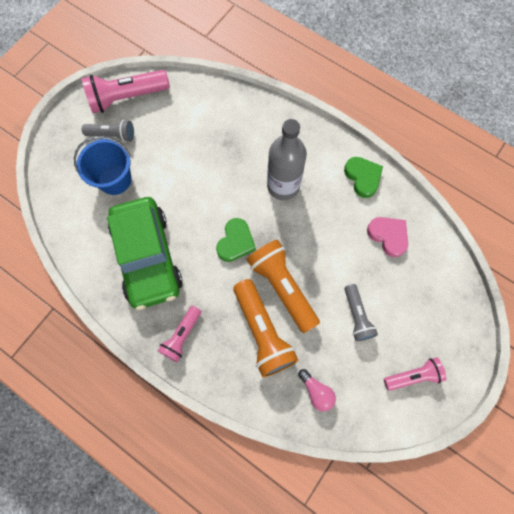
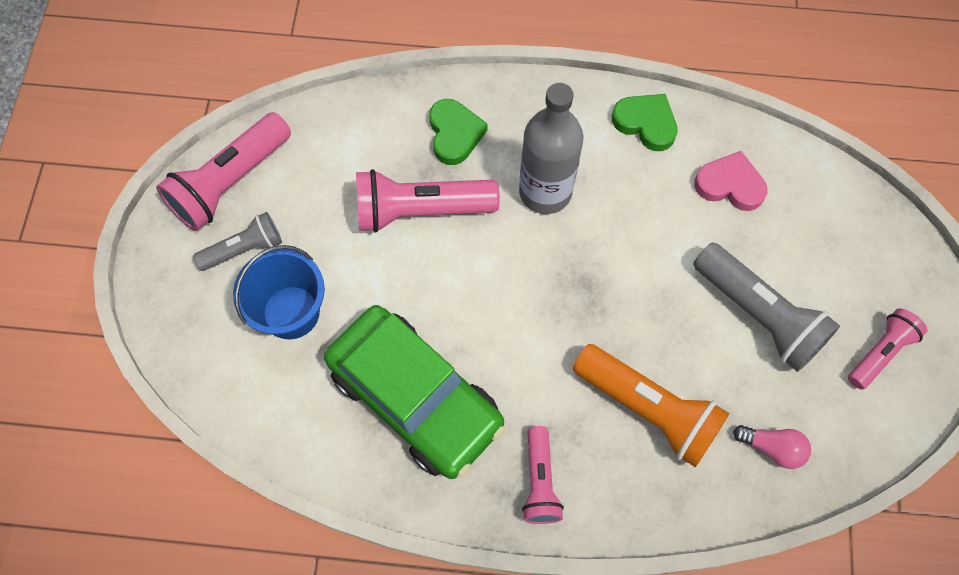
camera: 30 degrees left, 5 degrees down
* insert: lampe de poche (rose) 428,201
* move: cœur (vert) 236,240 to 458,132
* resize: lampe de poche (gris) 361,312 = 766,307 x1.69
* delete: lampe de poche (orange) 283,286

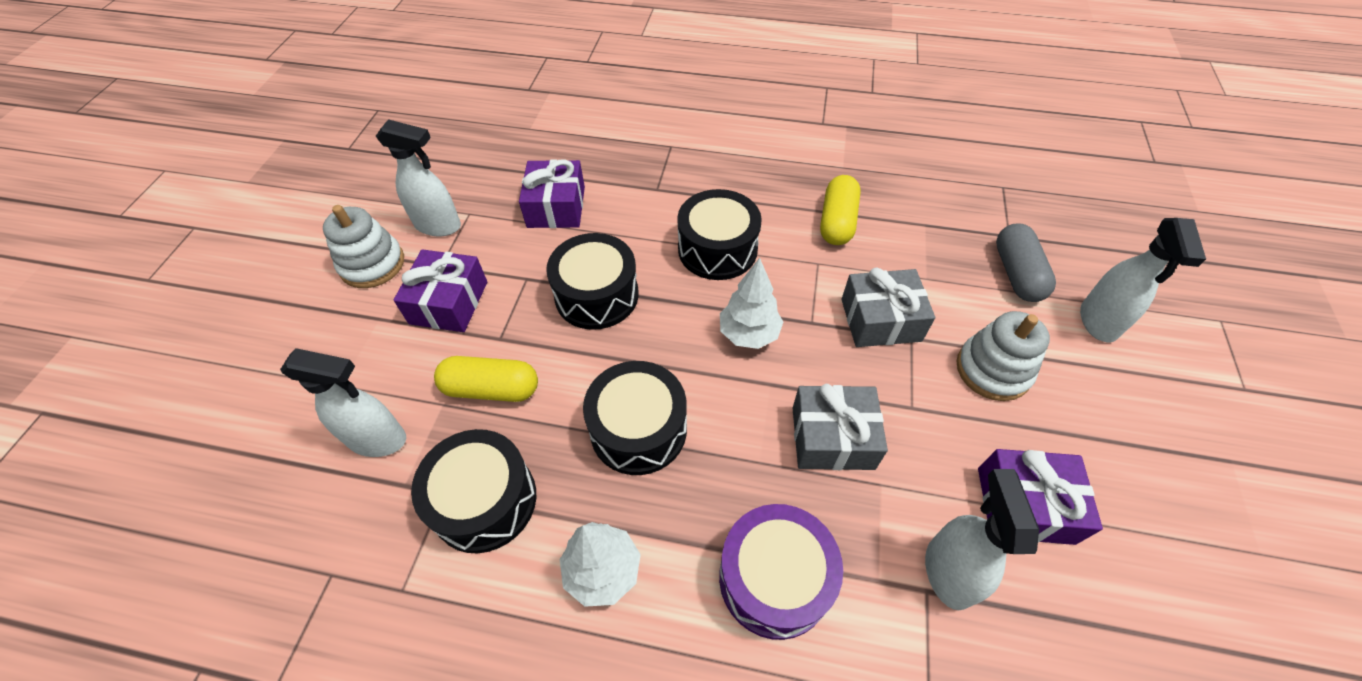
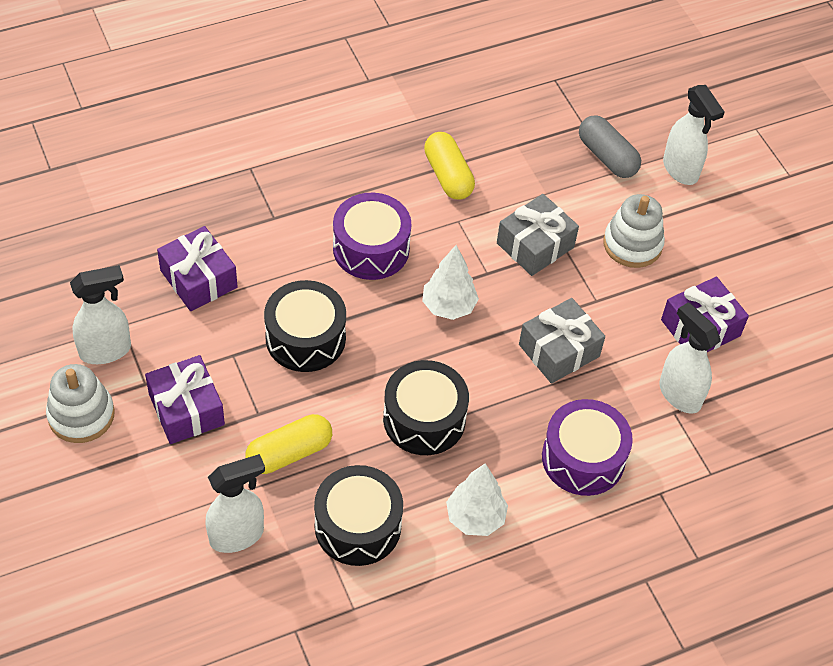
camera: 40 degrees left, 0 degrees up
* recolor: tambour (noir) 719,234 to tambour (violet) 372,236

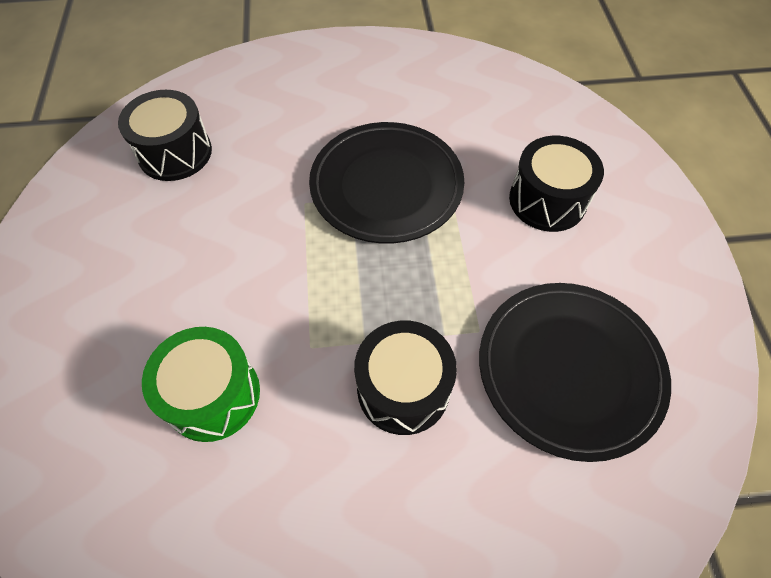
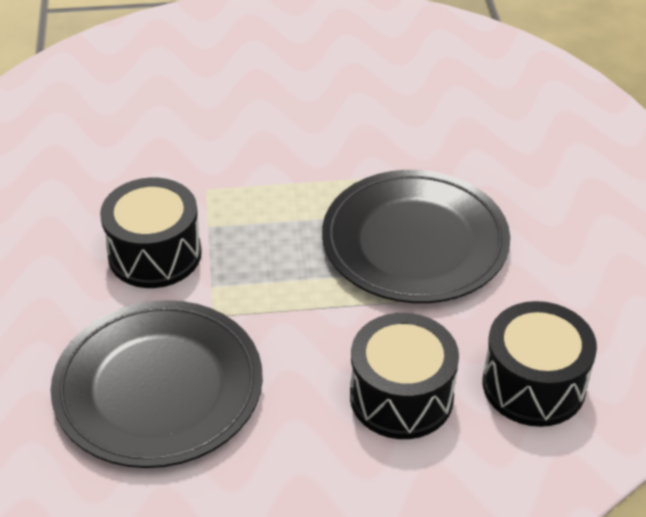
camera: 90 degrees right, 15 degrees down
* move: tambour (noir) 165,135 to 540,364
* delete: tambour (vert) 201,384

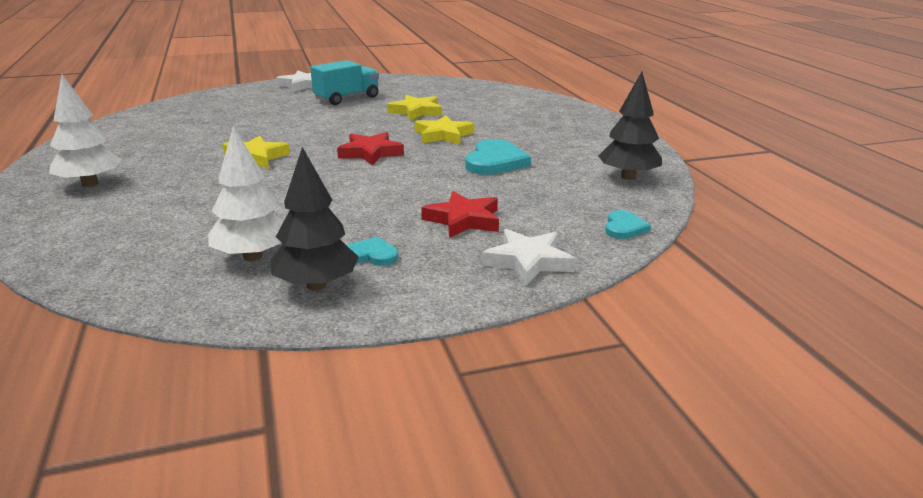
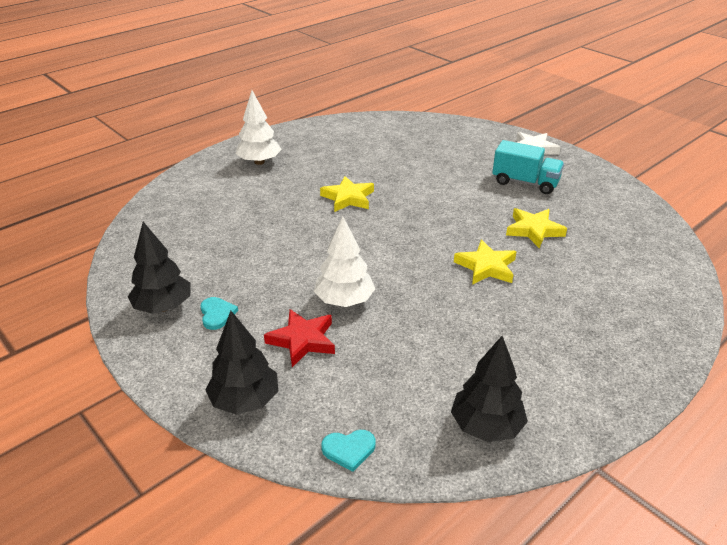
camera: 65 degrees right, 10 degrees up
* replace: étoile (blanc) 528,257 to arbre (noir) 242,363
* move: arbre (blanc) 245,193 to 344,261
* delete: étoile (rouge) 370,148
* delete: cœur (turquoise) 498,157

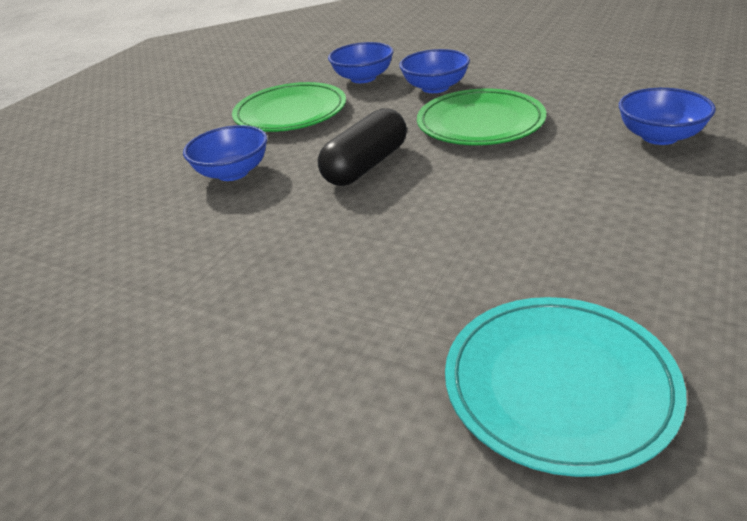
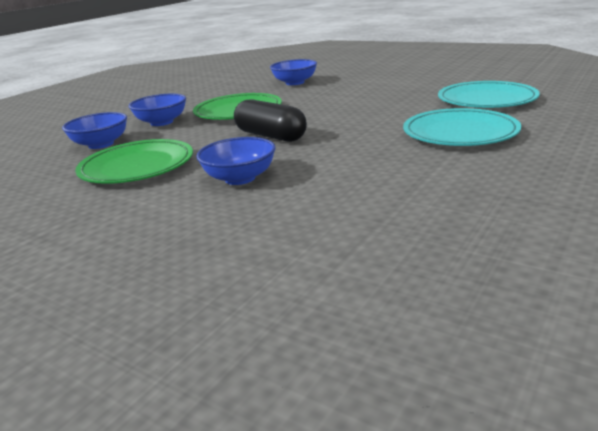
camera: 85 degrees left, 10 degrees down
* insert: assiette (turquoise) 462,127

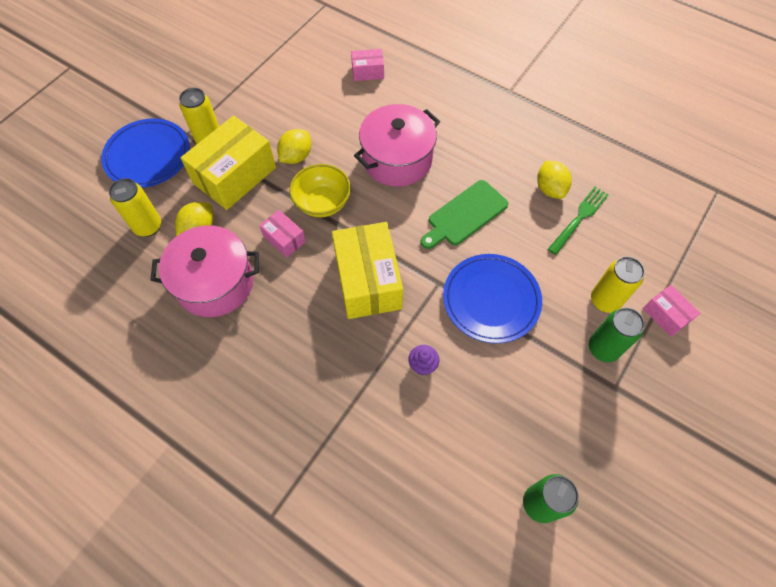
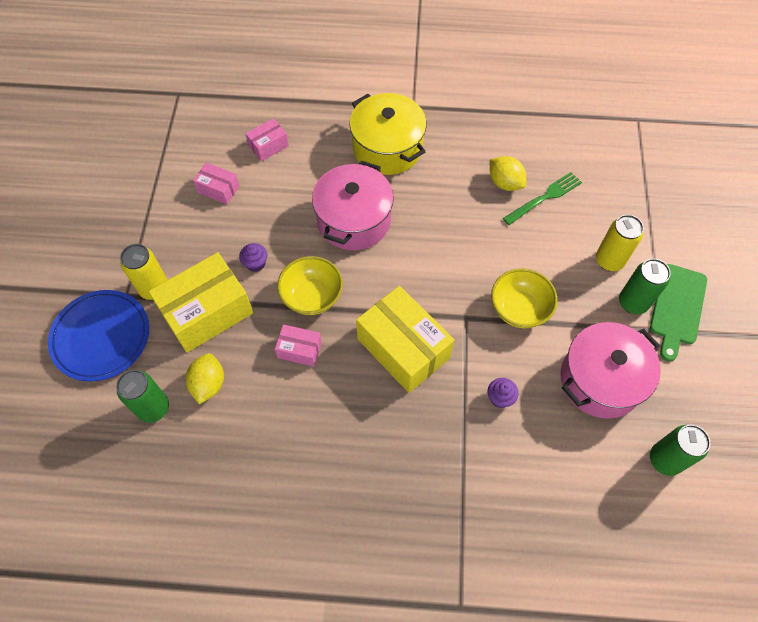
camera: 30 degrees left, 0 degrees up
* recolor: canette (jaune) 135,207 to canette (vert) 142,396
* rotate: boîte (jaune) 228,163 = 200,302 45 degrees clockwise
* move: boîte (rose) 671,311 to 216,183
* replace: citron (jaune) 294,146 to muffin (violet) 253,257
* insert: marmite (jaune) 387,134
* replace: assiette (bleu) 492,298 to bol (jaune) 524,298
* rotate: fourchette (vert) 578,221 = 542,198 45 degrees clockwise
* move: marmite (rose) 204,271 to 611,370
* move: planche à découper (vert) 464,214 to 678,313

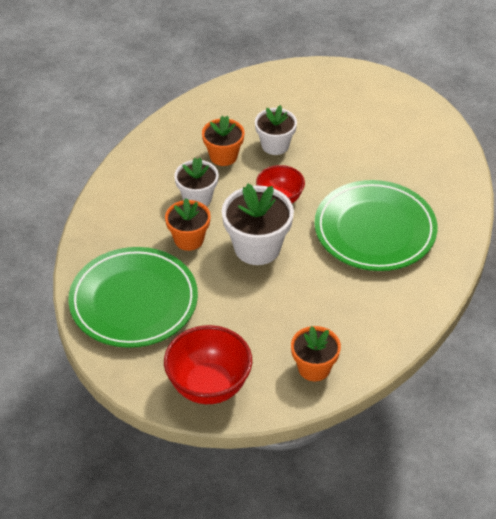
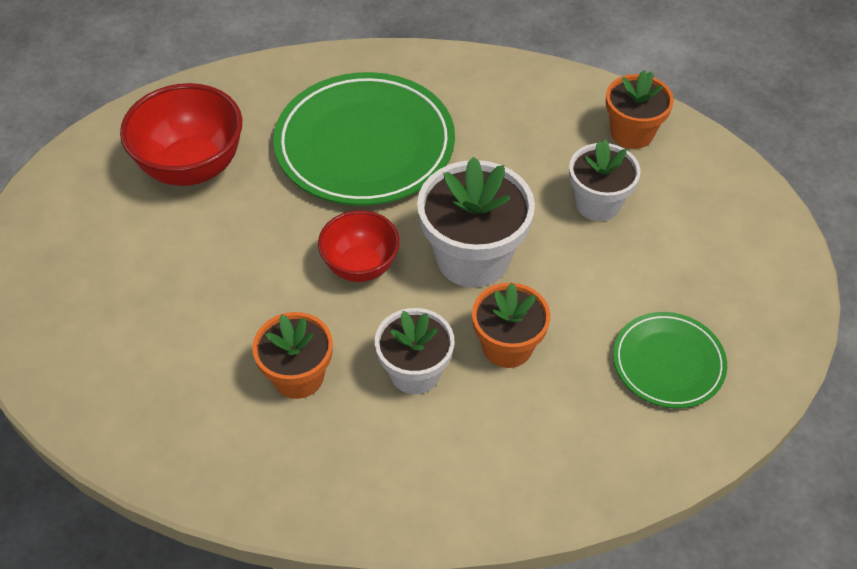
camera: 115 degrees left, 5 degrees up
* move: bol (rouge) 208,364 to 181,134
* move: pot de fleurs (blanc) 276,130 to 604,180
* resize: assiette (vert) 133,297 = 670,360 x0.54

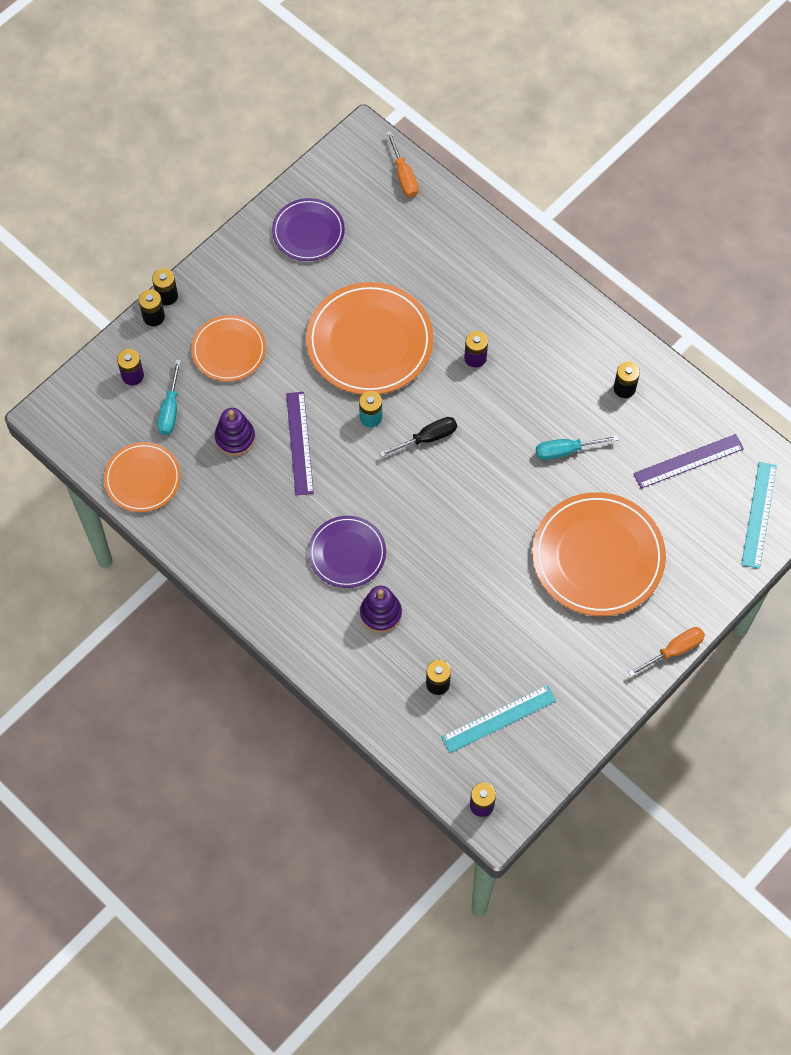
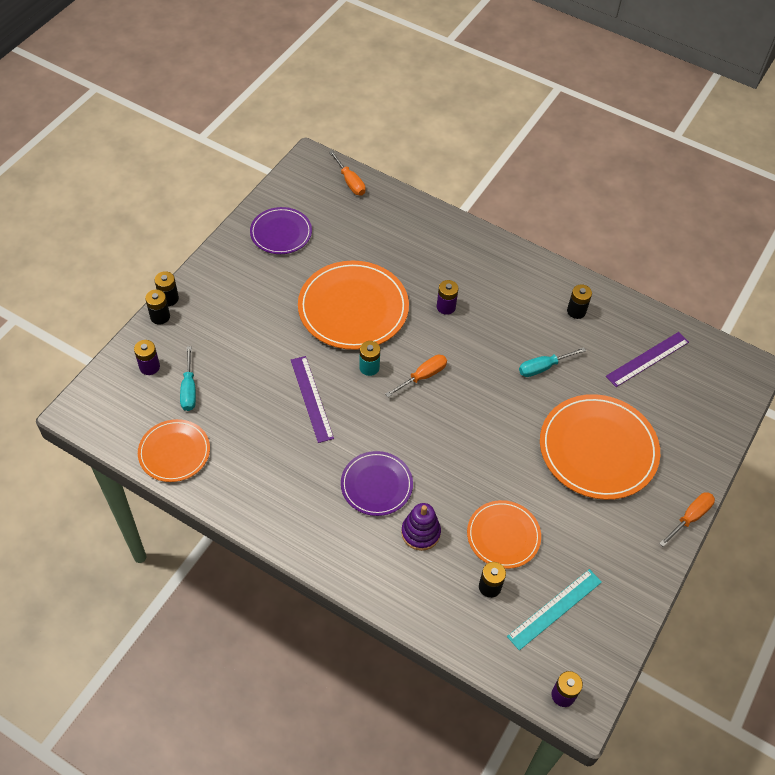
camera: 15 degrees left, 10 degrees down
* recolor: tournevis (noir) 418,437 to tournevis (orange) 416,376
* move: assiette (orange) 228,348 to 504,534
* delete: jouet à empiler (violet) 235,432
* delete: règle (turquoise) 759,515

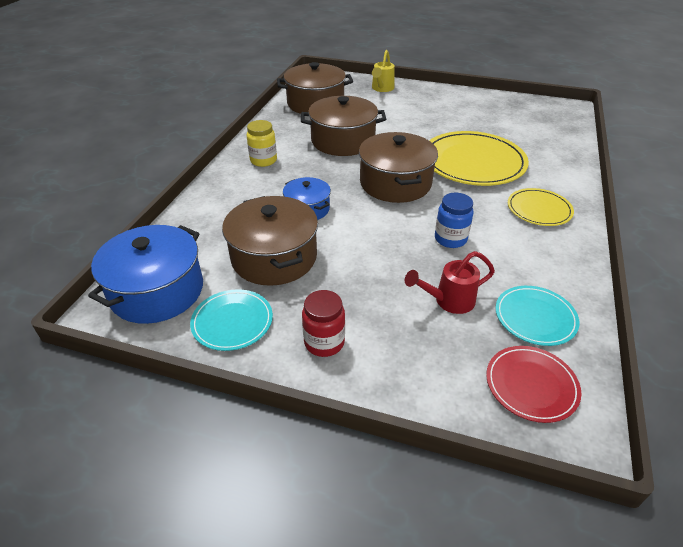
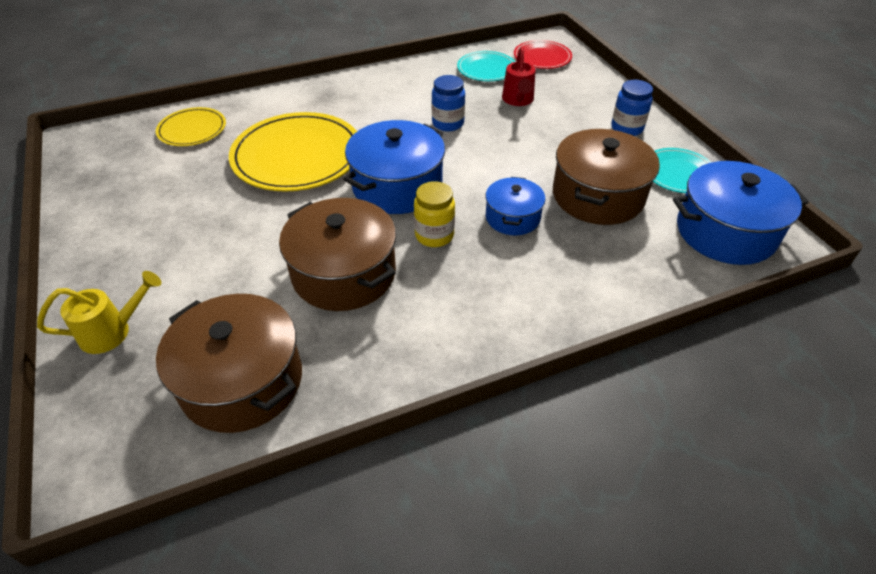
camera: 130 degrees left, 5 degrees up
* move: assiette (jaune) 541,207 to 191,126
* recolor: marmite (marron) 398,167 to marmite (bleu) 394,167
* move: bocal (jaune) 262,143 to 434,214
* rotate: arrosoir (rouge) 450,282 = 519,76 60 degrees clockwise
* recolor: bocal (rouge) 323,323 to bocal (bleu) 632,108

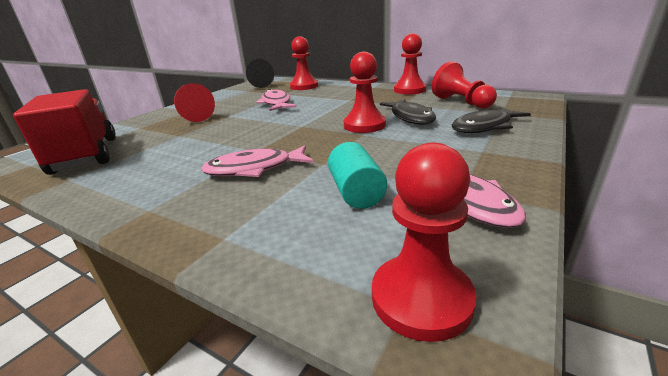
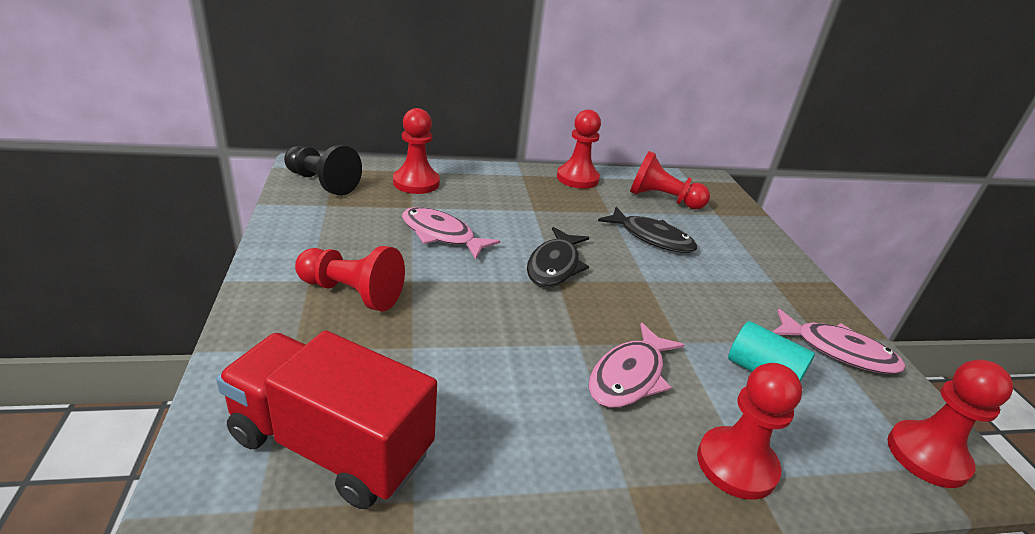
camera: 45 degrees left, 5 degrees up
* move: poisson (noir) 491,120 to 558,257
* move: pion (rouge) 365,92 to 749,431

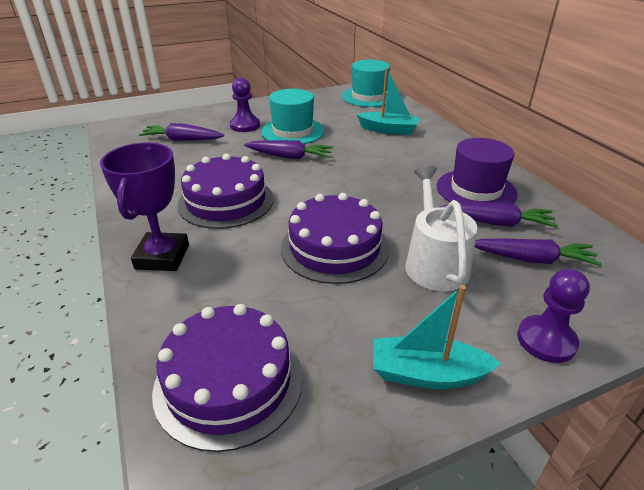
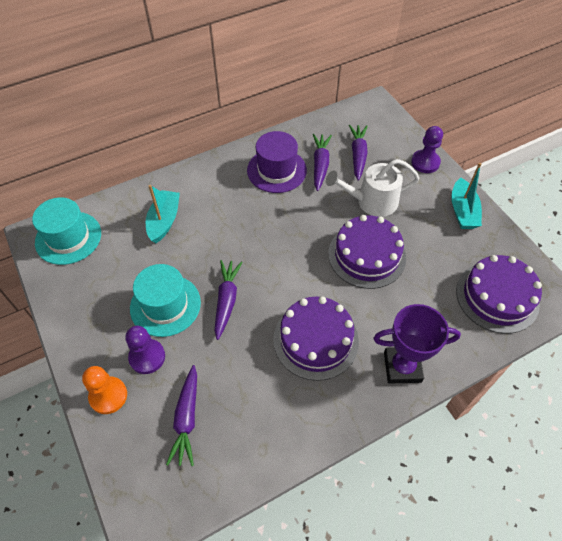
camera: 95 degrees left, 20 degrees up
* insert: pion (orange) 104,390

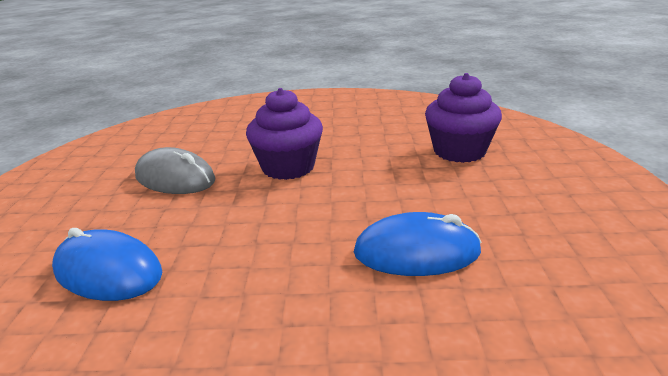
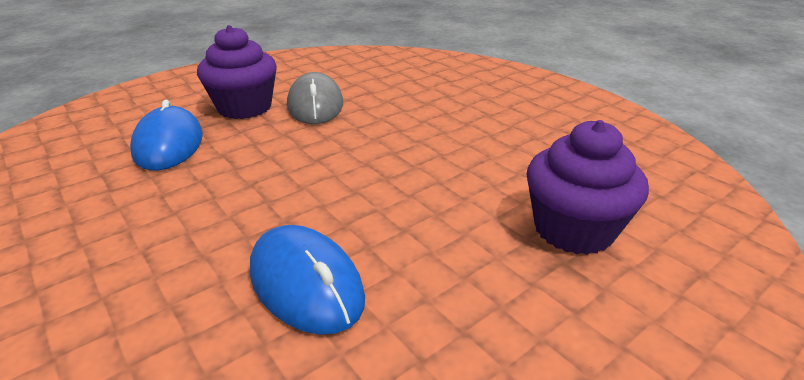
camera: 50 degrees right, 5 degrees up
* move: muffin (violet) 284,134 to 237,72

